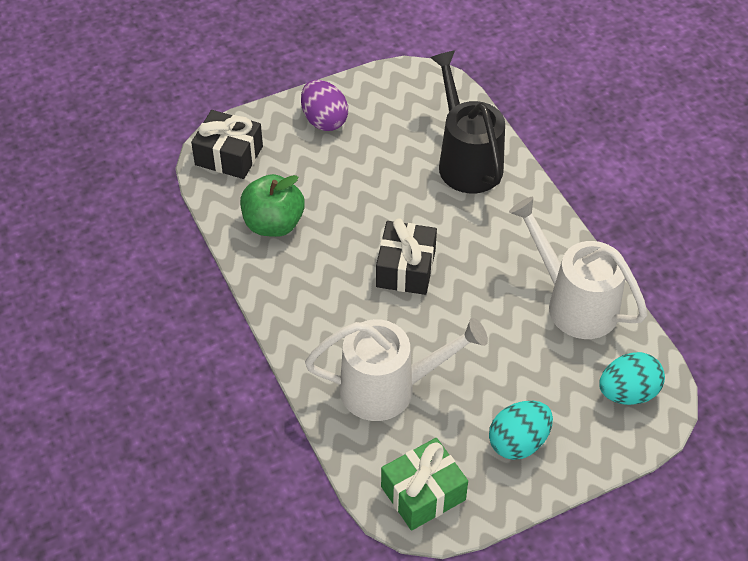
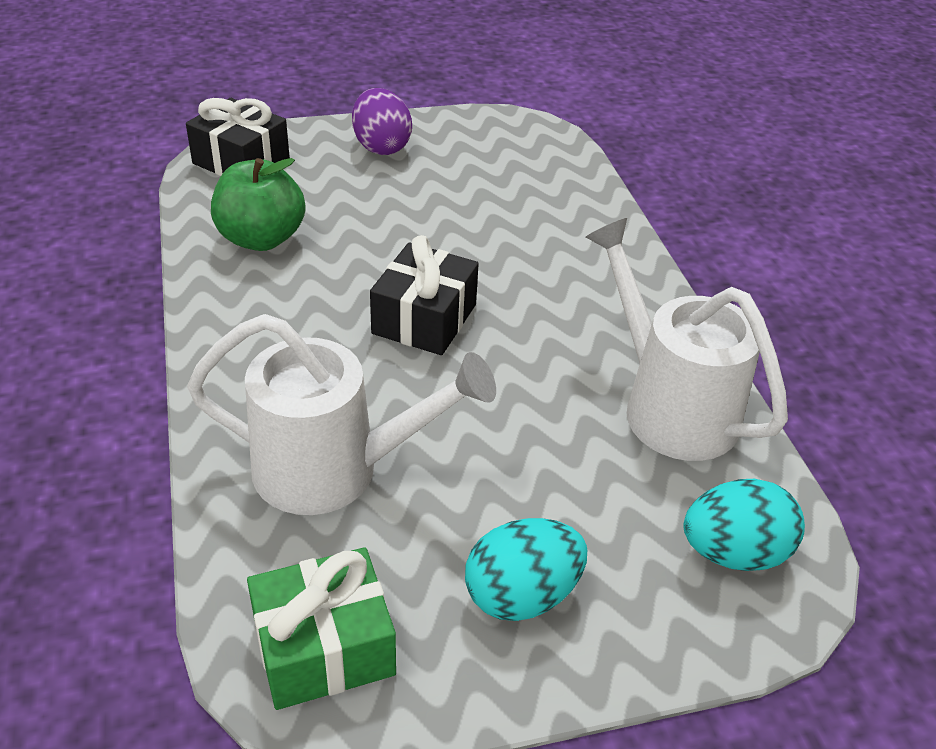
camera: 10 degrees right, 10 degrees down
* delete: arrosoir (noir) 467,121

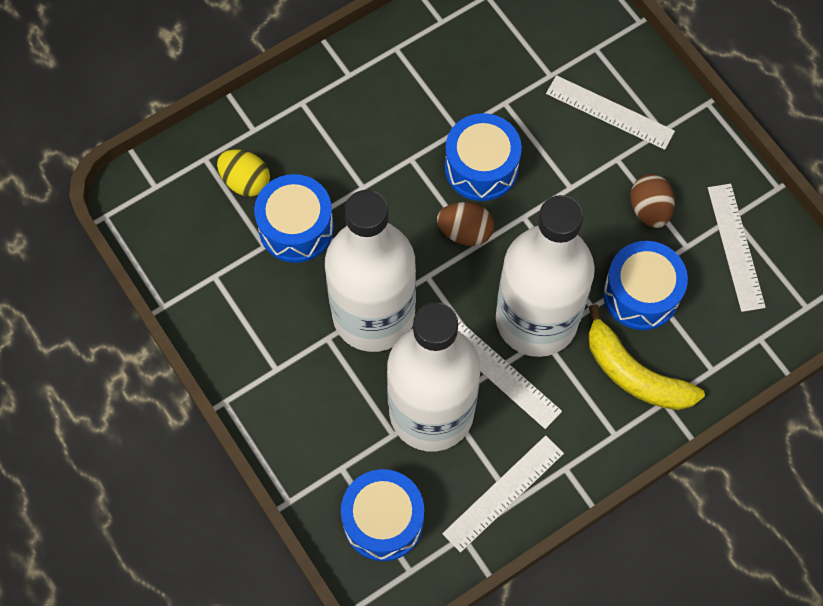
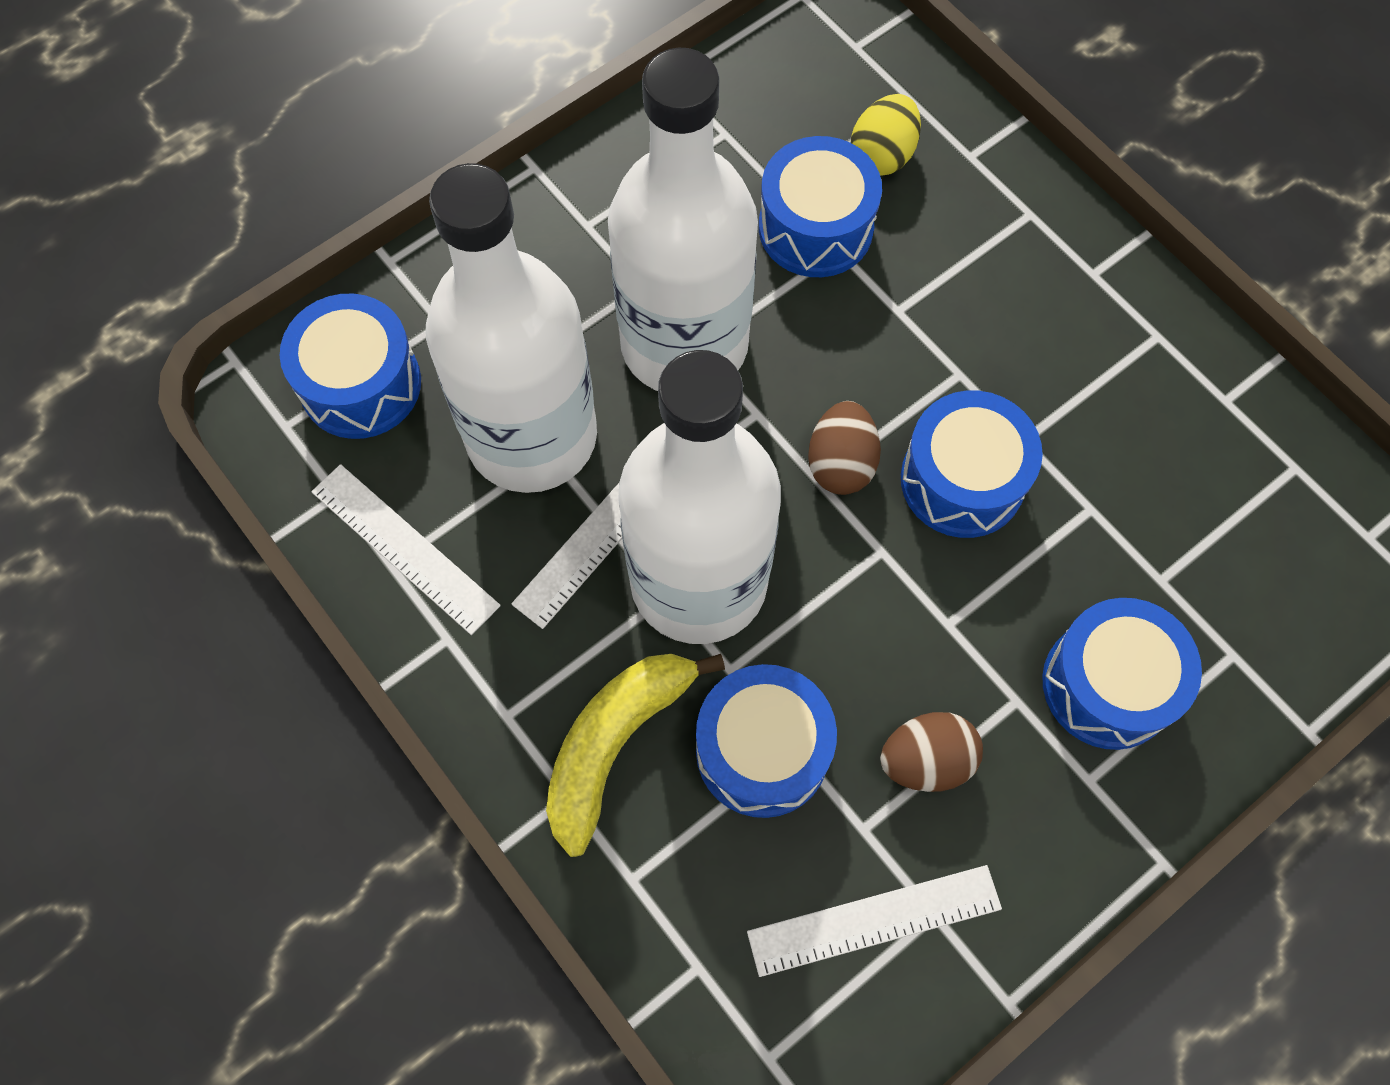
camera: 85 degrees right, 0 degrees up
* replace: règle (blanc) 610,112 to tambour (bleu) 1122,674

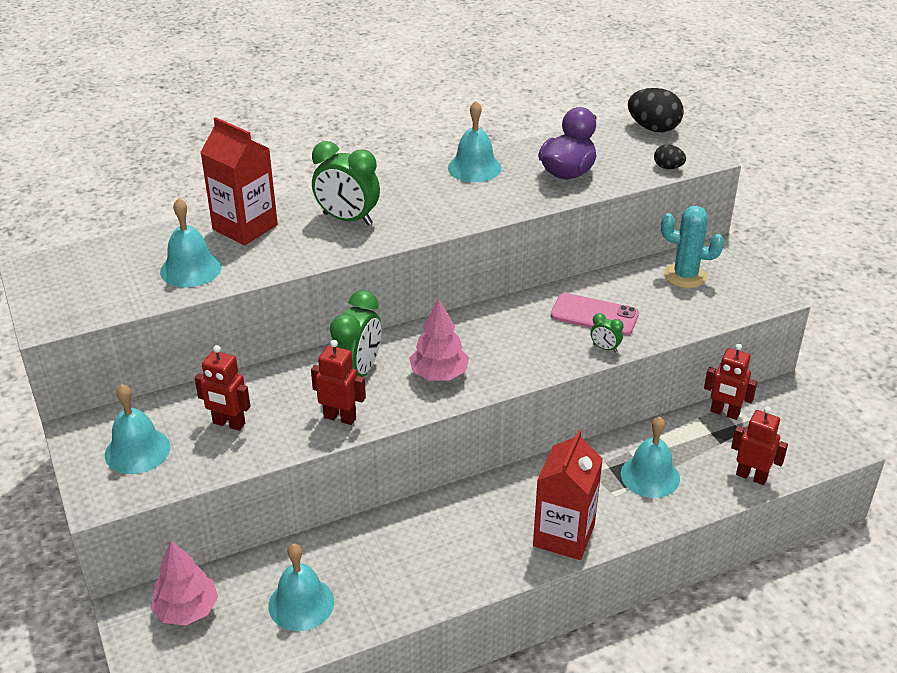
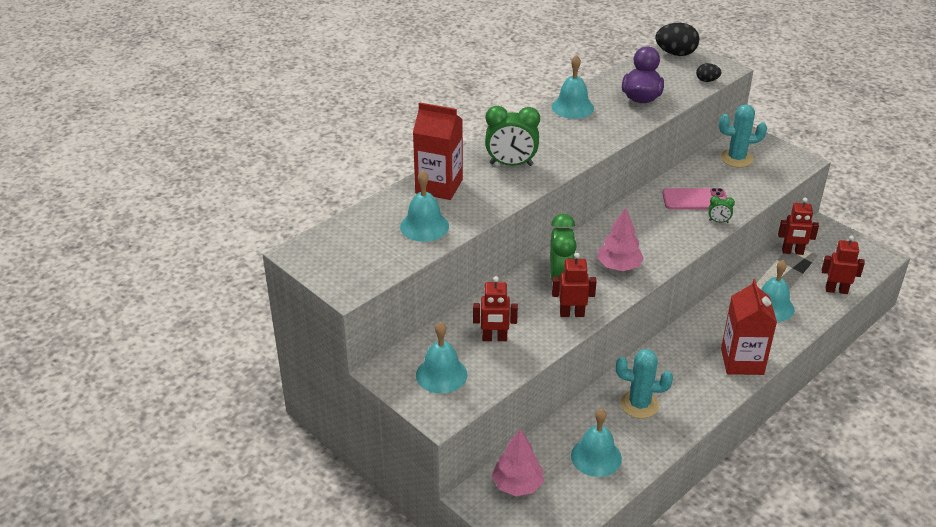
camera: 20 degrees left, 0 degrees up
* insert: cactus (turquoise) 644,383

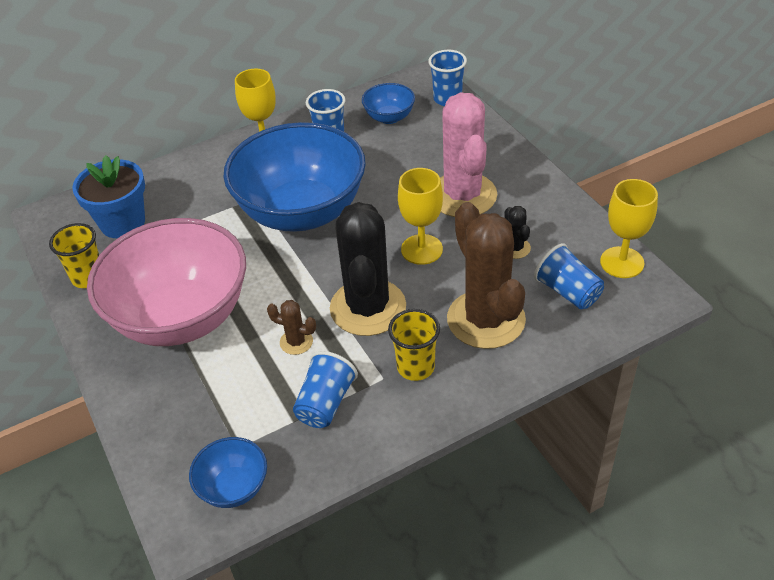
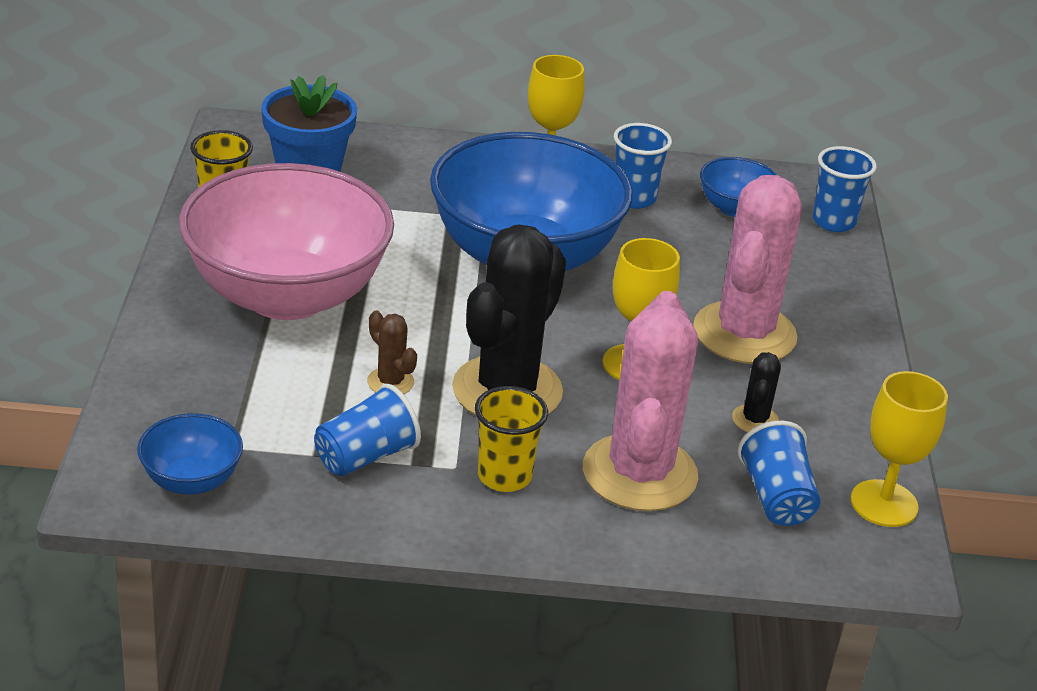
camera: 25 degrees right, 10 degrees down
* recolor: cactus (marron) 486,275 to cactus (rose) 640,401

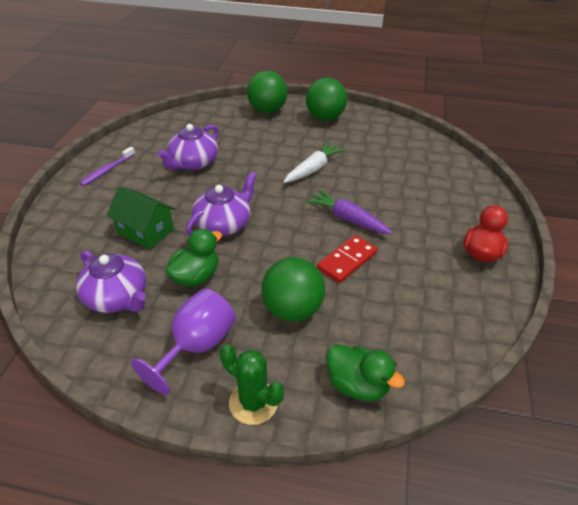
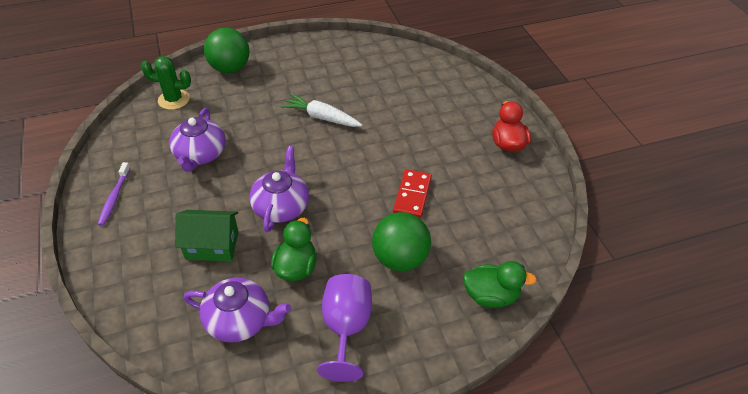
camera: 30 degrees left, 5 degrees up
* move: cactus (vert) 252,384 to 166,83
* rotate: carotte (blanc) 314,162 = 321,110 75 degrees counterclockwise
* delete: balle (vert) 326,99
* delete: carotte (violet) 349,211

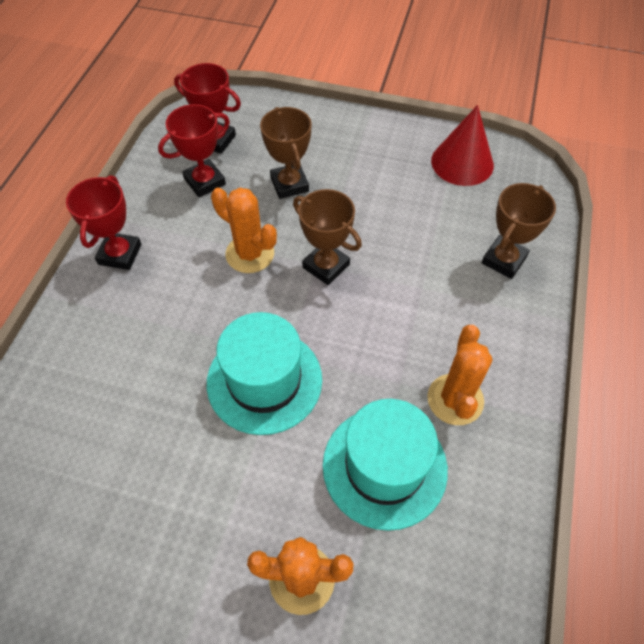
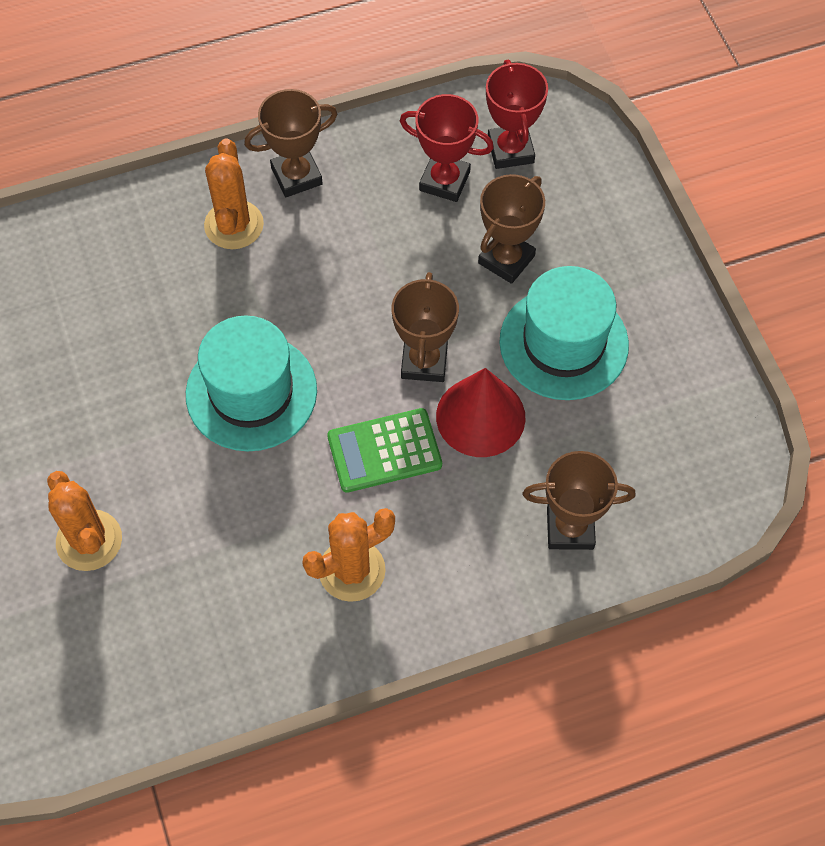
camera: 55 degrees right, 5 degrees up
* move: cactus (orange) 244,230 to 234,194
* recolor: trophée (rouge) 103,222 to trophée (marron) 290,143
* insert: calculatrice (vert) 384,450
* move: cône (rouge) 462,145 to 480,412
* move: chapeau (turquoise) 385,465 to 564,333

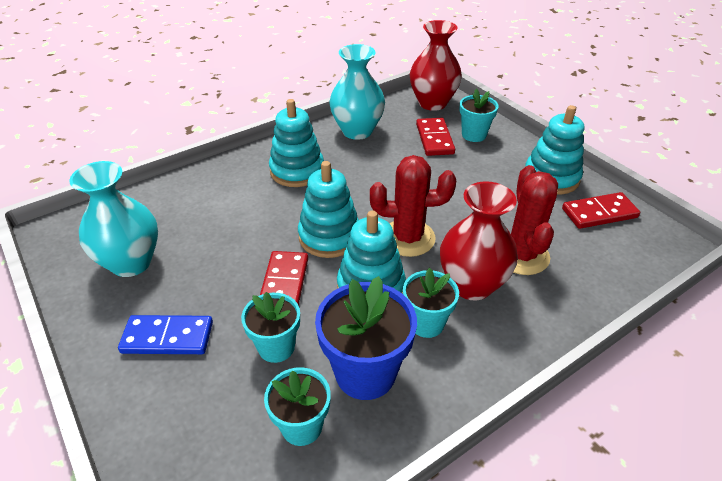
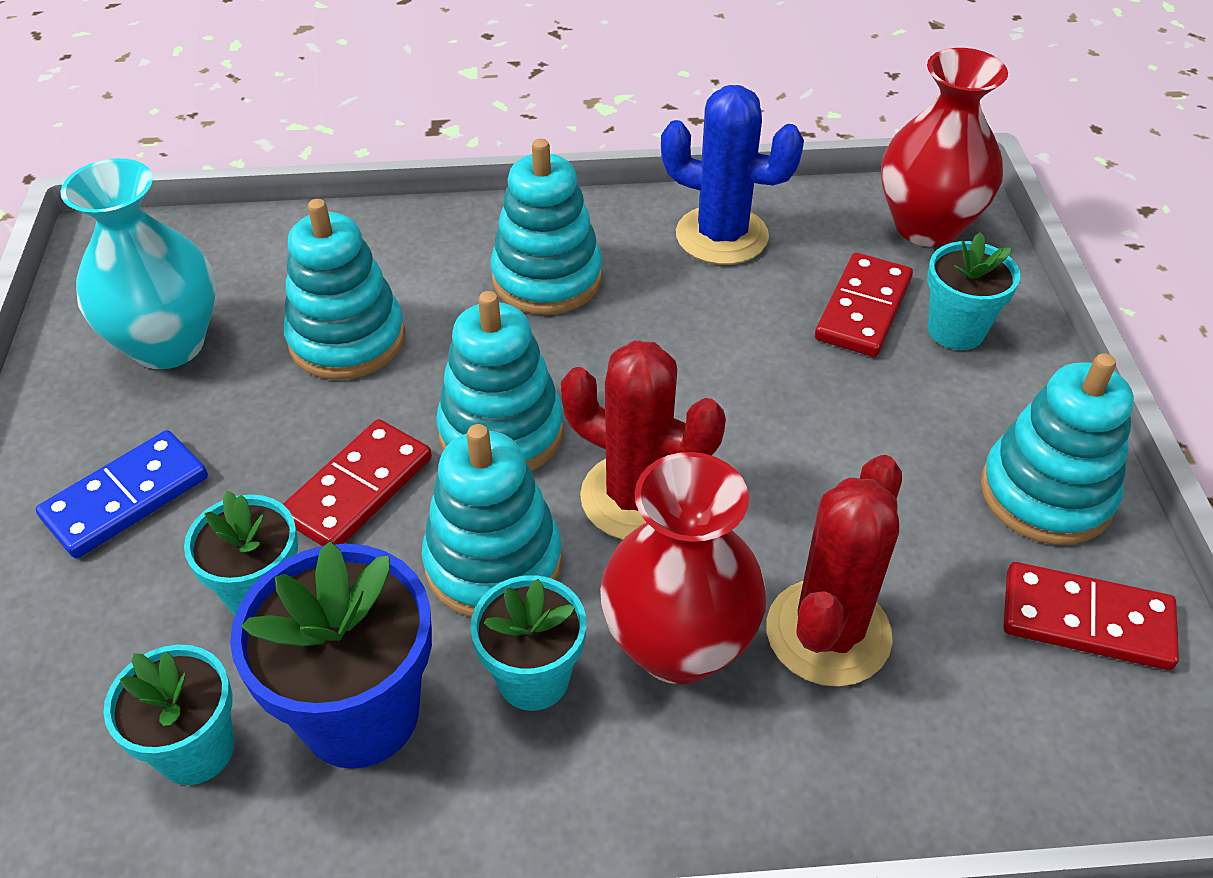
camera: 30 degrees right, 5 degrees up
* rotate: domino (bleu) 165,334 = 122,494 75 degrees counterclockwise
* insert: jouet à empiler (turquoise) 344,289
* replace: vase (turquoise) 357,92 to cactus (bleu) 732,175

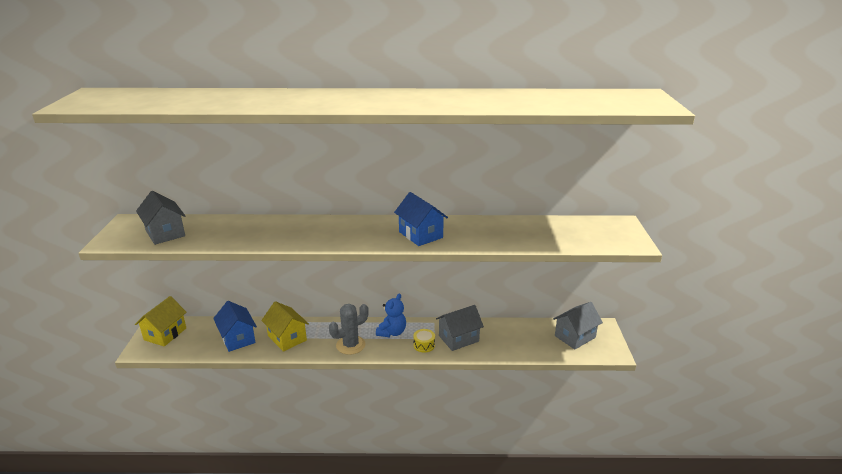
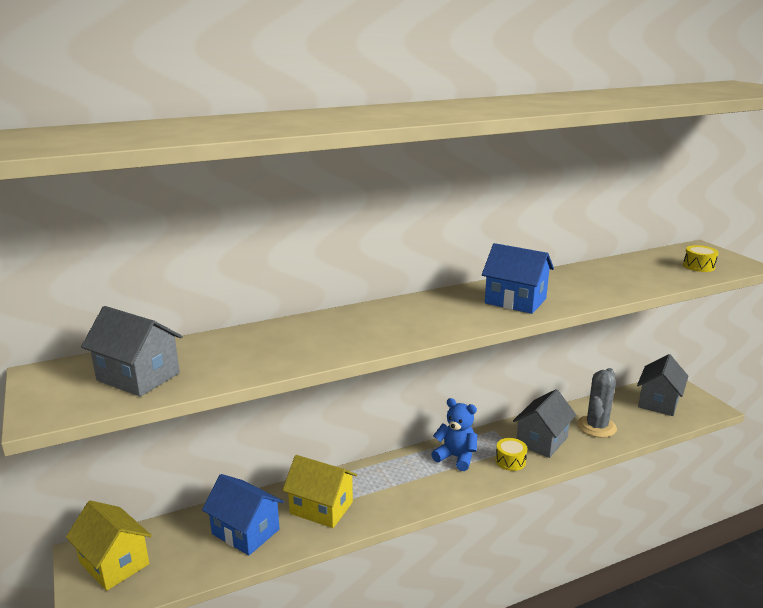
camera: 25 degrees left, 5 degrees down
* rotate: maison (jaune) 161,321 = 109,545 45 degrees counterclockwise
* rotate: ours en peluche (bleu) 391,315 = 454,434 60 degrees counterclockwise
* move: cactus (gris) 349,329 to 597,403
* insert: tambour (jaune) 701,258

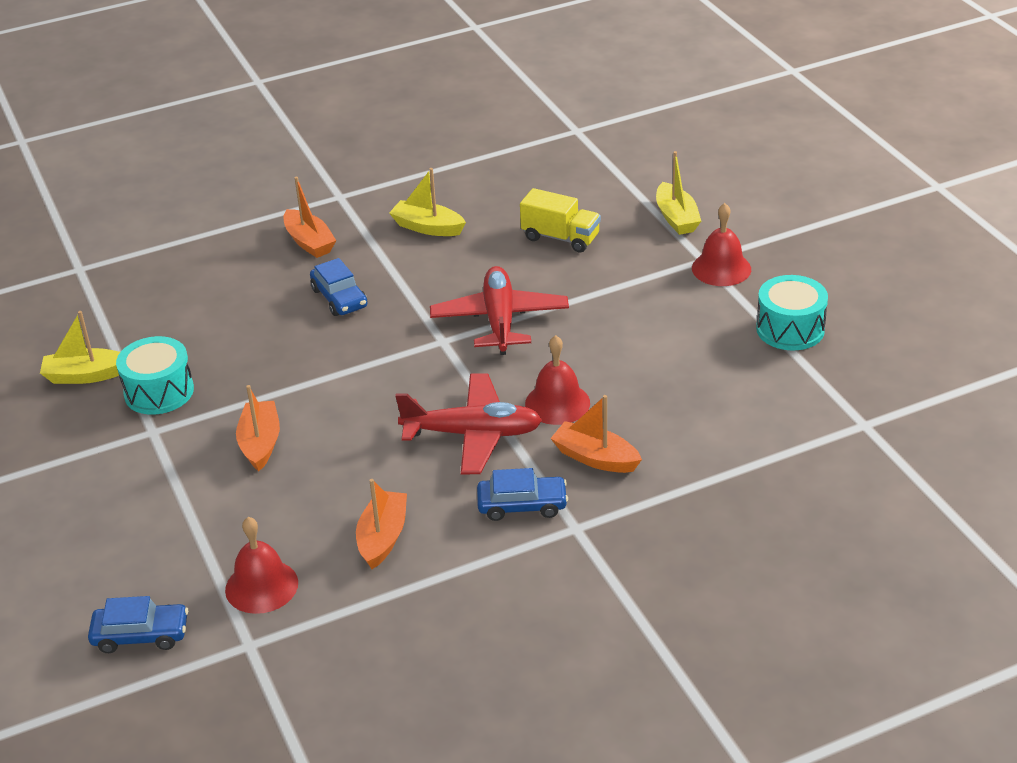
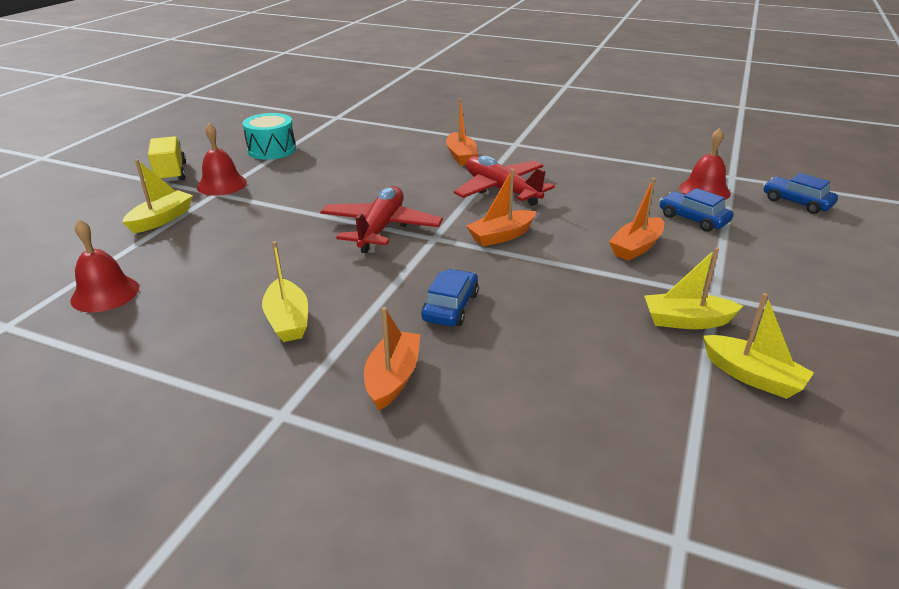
camera: 135 degrees left, 5 degrees down
* move: cloche (rouge) 557,380 to 104,266
* move: camion (jaune) 560,220 to 167,159
* rotate: avion (rouge) 499,310 = 381,219 150 degrees clockwise
* move: bateau (orange) 381,524 to 501,208
* replace: tambour (turquoise) 155,375 to bateau (jaune) 693,288
* move: voiture (bleu) 522,494 to 696,210

